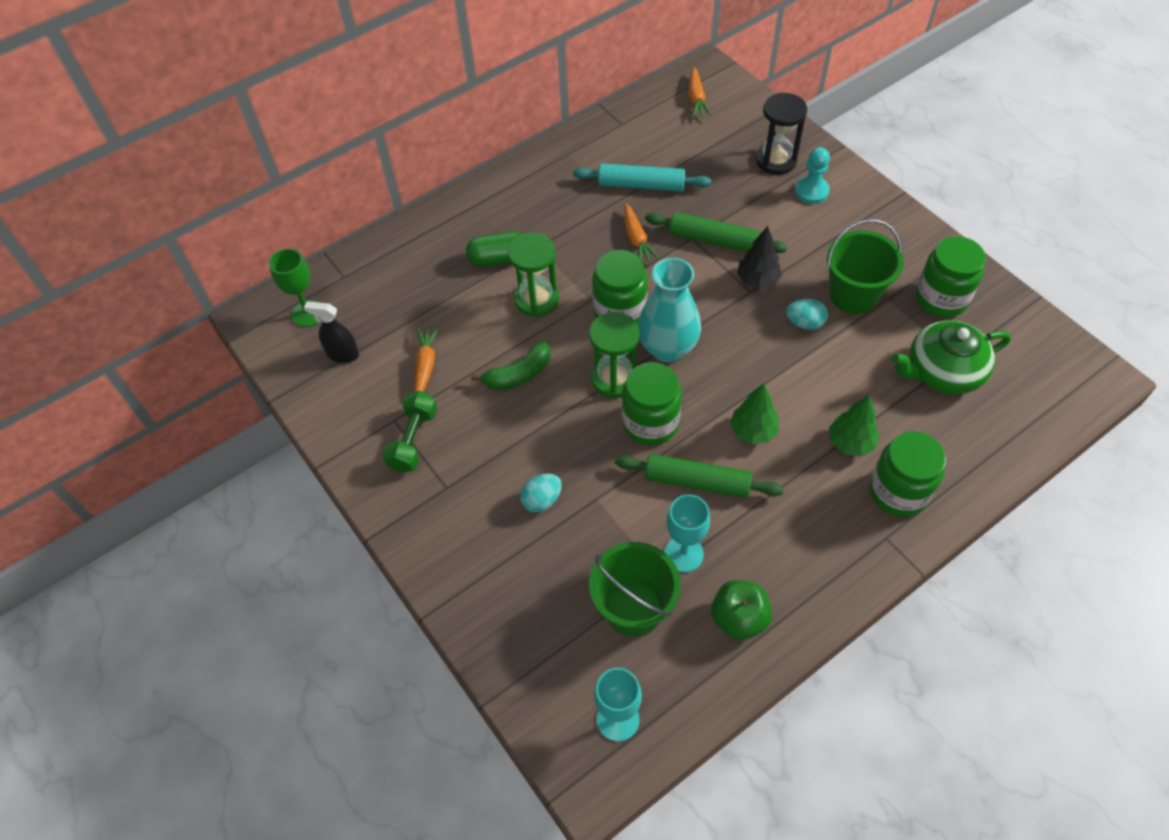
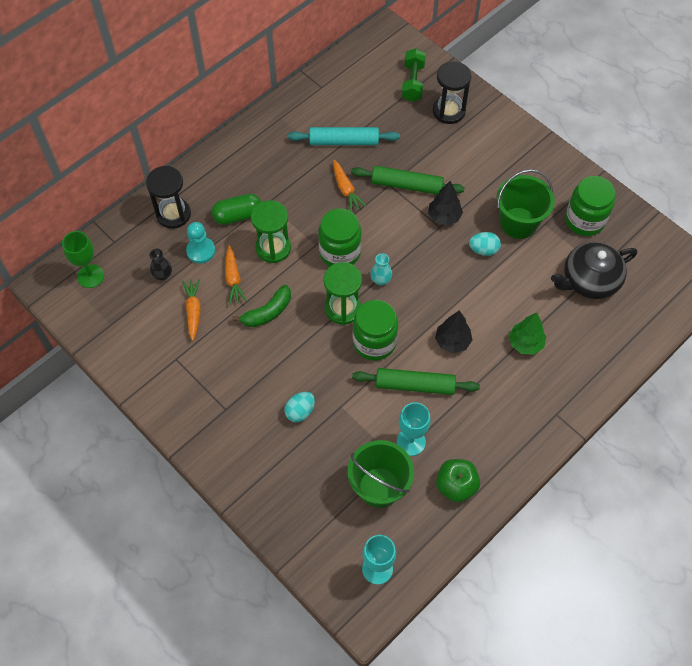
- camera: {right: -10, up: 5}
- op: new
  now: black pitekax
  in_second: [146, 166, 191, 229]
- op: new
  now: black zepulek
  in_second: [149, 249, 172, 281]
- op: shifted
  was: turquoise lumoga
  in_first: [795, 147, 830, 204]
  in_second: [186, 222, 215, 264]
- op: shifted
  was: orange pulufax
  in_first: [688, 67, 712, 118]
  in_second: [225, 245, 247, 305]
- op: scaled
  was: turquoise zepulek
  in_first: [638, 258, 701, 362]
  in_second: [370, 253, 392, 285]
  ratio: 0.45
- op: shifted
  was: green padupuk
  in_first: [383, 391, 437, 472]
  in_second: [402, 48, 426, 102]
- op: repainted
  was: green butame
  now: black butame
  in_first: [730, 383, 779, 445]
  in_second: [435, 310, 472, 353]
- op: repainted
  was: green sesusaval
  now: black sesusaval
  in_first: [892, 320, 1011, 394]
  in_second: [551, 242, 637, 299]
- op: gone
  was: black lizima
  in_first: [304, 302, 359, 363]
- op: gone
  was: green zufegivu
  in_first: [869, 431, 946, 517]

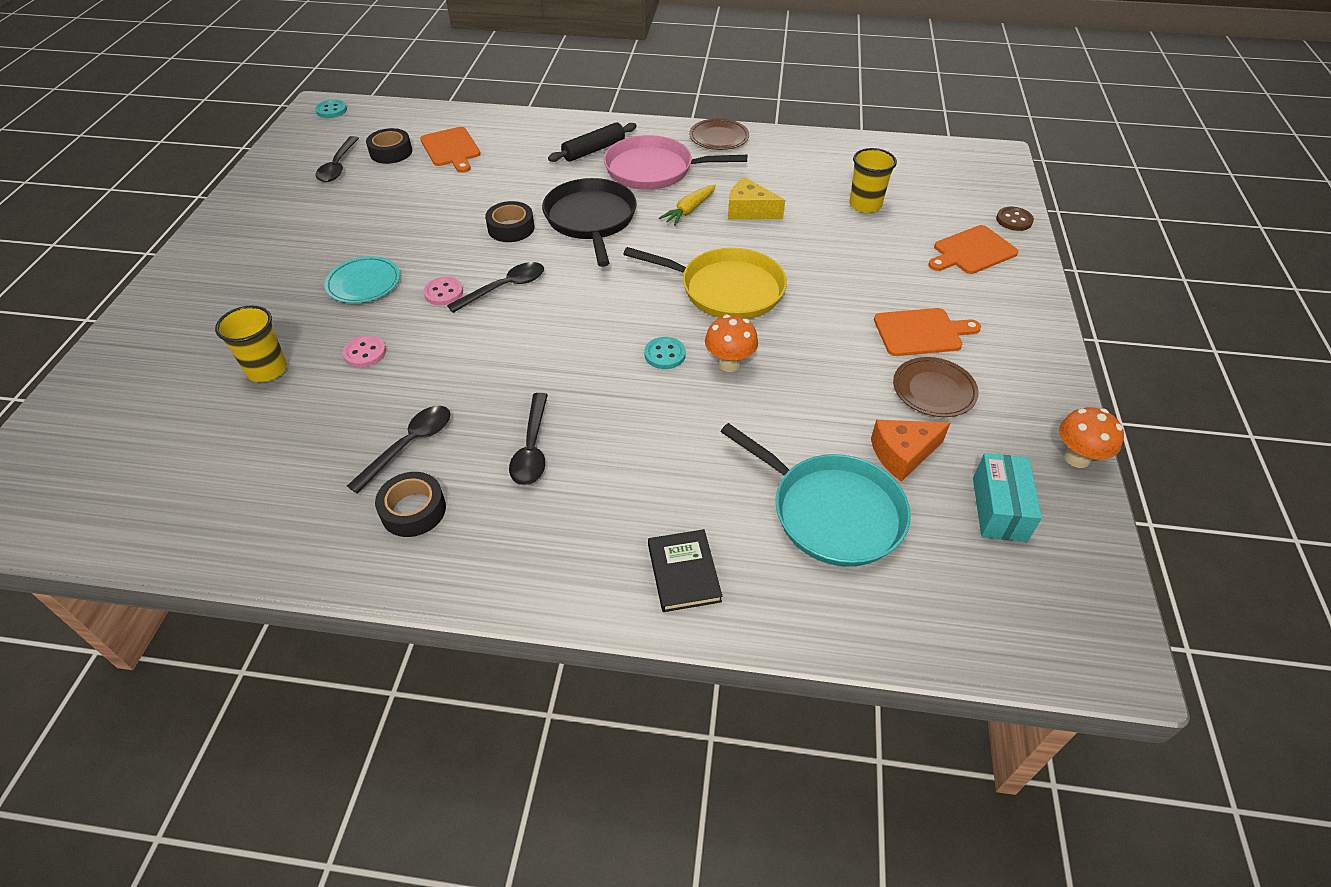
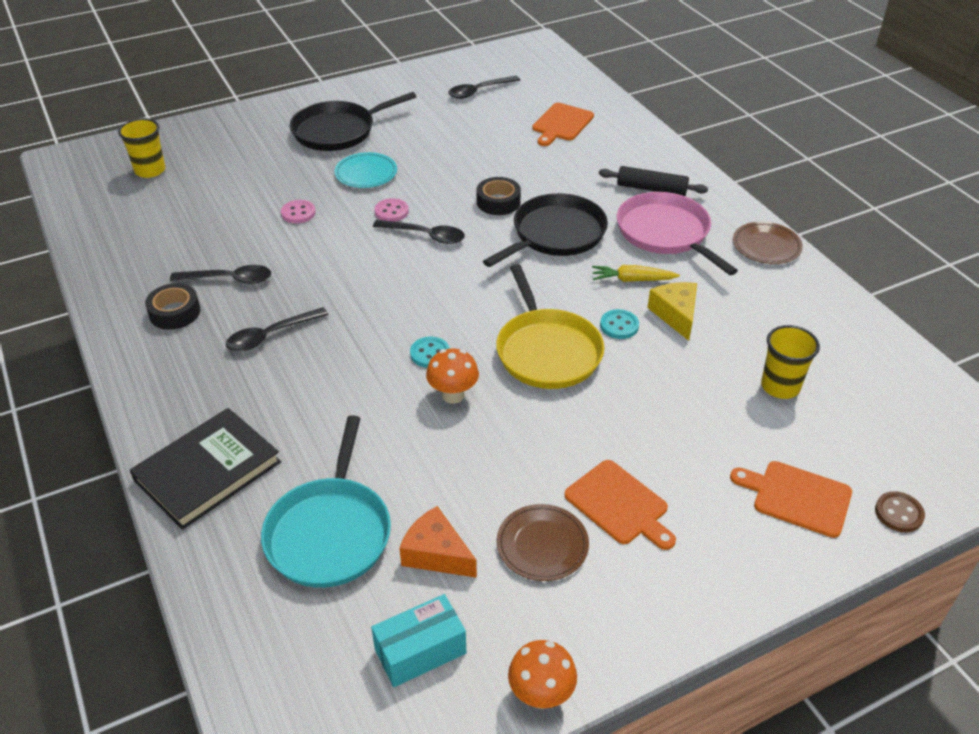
- camera: {right: 55, up: -5}
- op: shifted
  was: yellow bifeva
  in_first: [215, 305, 287, 382]
  in_second: [118, 118, 166, 178]
- op: scaled
  was: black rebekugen
  in_first: [648, 529, 722, 612]
  in_second: [130, 408, 281, 530]
  ratio: 1.7
- op: new
  now: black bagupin
  in_second: [290, 92, 416, 151]
- op: shifted
  was: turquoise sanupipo
  in_first: [315, 100, 347, 118]
  in_second: [600, 309, 639, 339]
- op: gone
  was: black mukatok
  in_first: [366, 128, 412, 164]

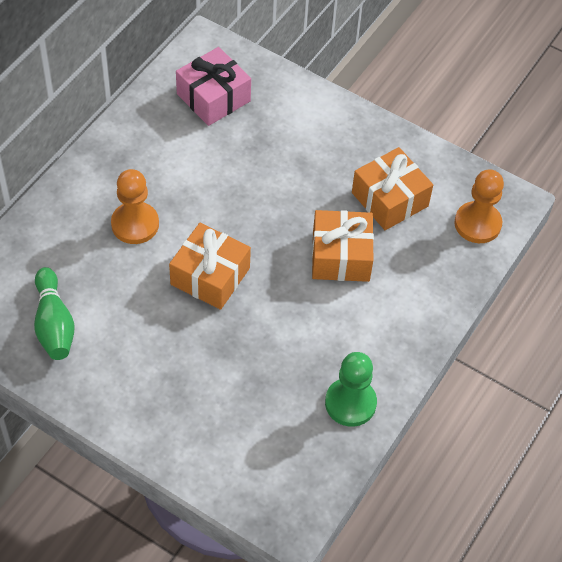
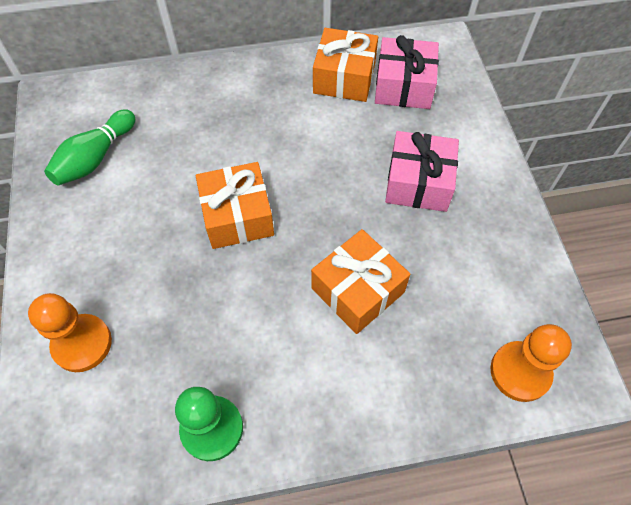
- camera: {right: 50, up: 5}
- op: shifted
  was: orange lumoga
  in_first: [111, 169, 159, 244]
  in_second: [28, 293, 112, 372]
- op: shifted
  was: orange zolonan
  in_first: [352, 147, 433, 230]
  in_second: [313, 28, 378, 102]
- op: new
  now: pink zolonan
  in_second: [385, 131, 459, 212]

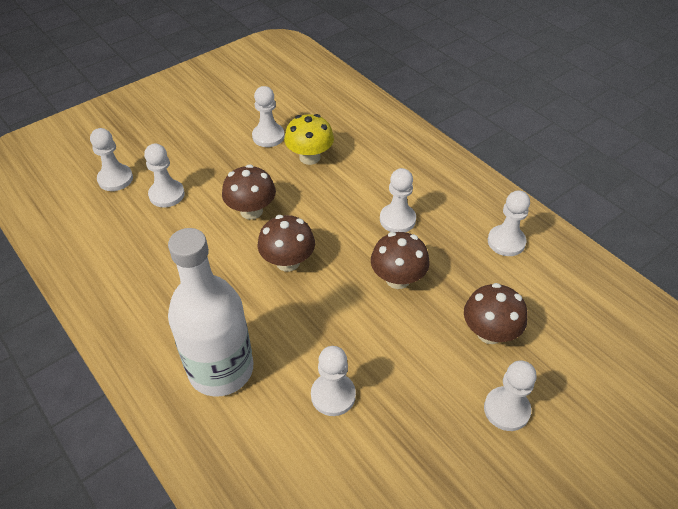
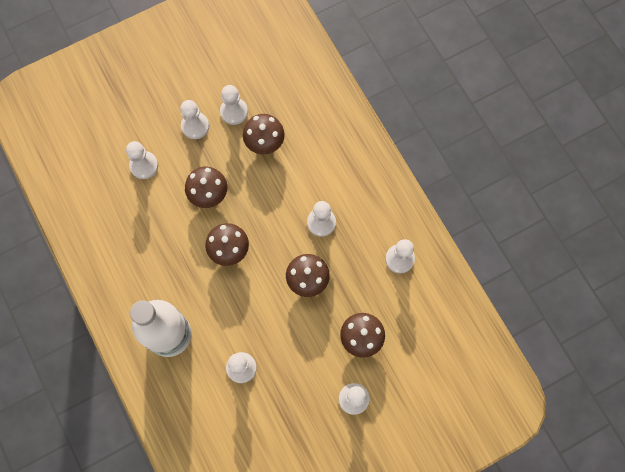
- camera: {right: 10, up: 25}
- op: shifted
  was: white lumoga
  in_first: [90, 128, 133, 191]
  in_second: [180, 100, 209, 139]
- op: repainted
  was: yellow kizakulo
  now: brown kizakulo
  in_first: [284, 114, 334, 165]
  in_second: [243, 114, 285, 155]

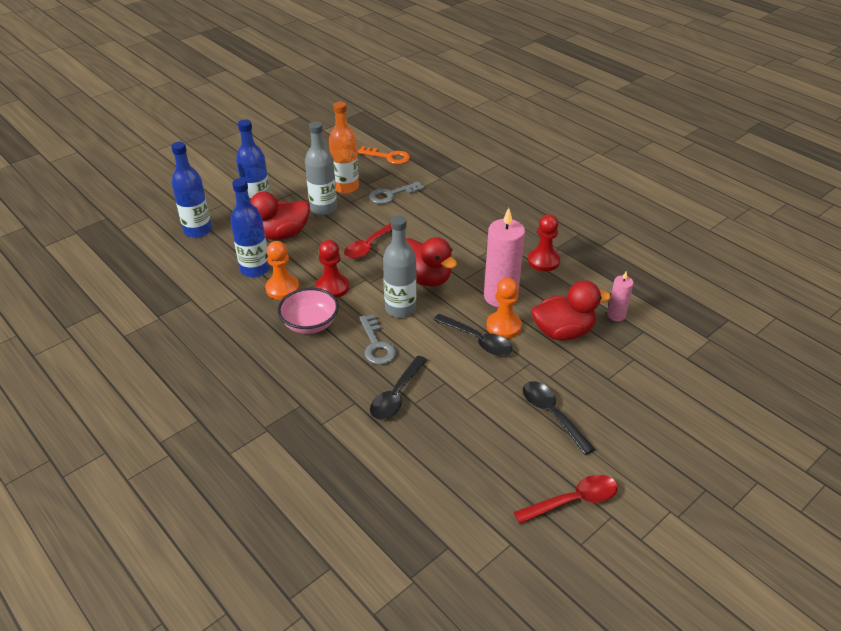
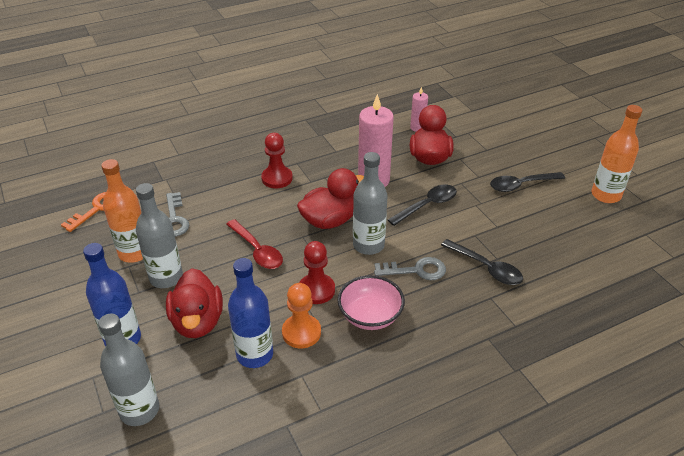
- camera: {right: -75, up: 0}
- op: repainted
  was: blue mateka
  now: grey mateka
  in_first: [171, 142, 212, 238]
  in_second: [98, 313, 159, 426]
- op: shifted
  was: red lumoga
  in_first: [528, 214, 560, 272]
  in_second: [261, 133, 293, 188]
- op: swapped
  was: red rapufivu
  now: orange mateka
  in_first: [514, 475, 618, 524]
  in_second: [592, 105, 642, 203]
- op: gone
  was: orange lumoga
  in_first: [487, 278, 522, 339]

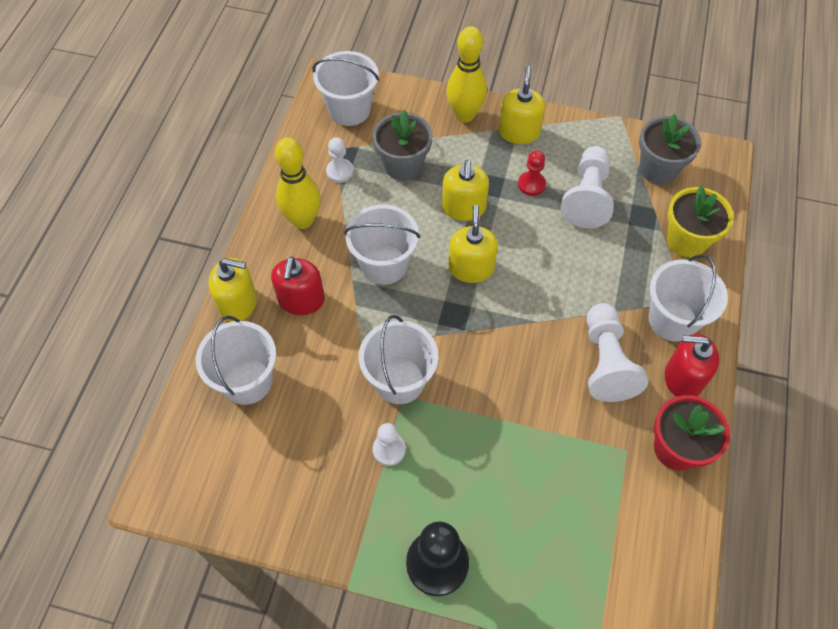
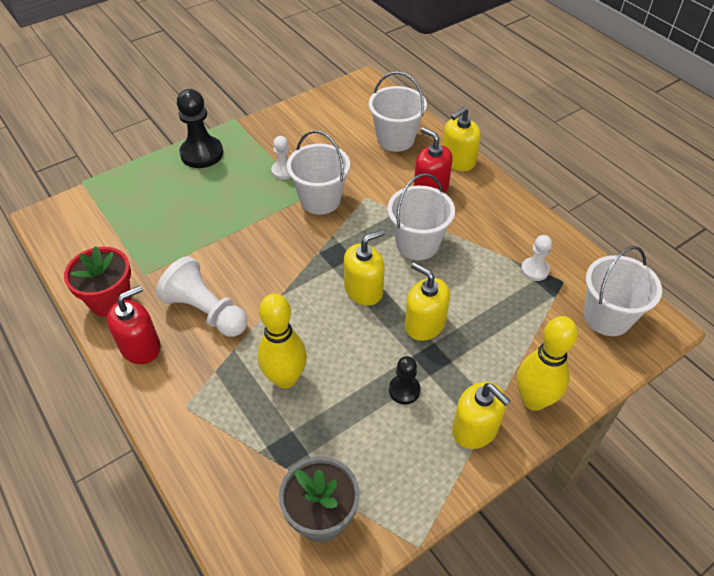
- camera: {right: 130, up: -10}
- op: shifted
  was: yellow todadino
  in_first: [275, 137, 321, 229]
  in_second: [257, 293, 307, 389]
- op: rotated
  was: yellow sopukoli
  in_first: [448, 205, 498, 283]
  in_second: [344, 230, 385, 306]
  clockwise: -75
- op: repainted
  was: red lumoga
  now: black lumoga
  in_first: [518, 150, 546, 196]
  in_second: [389, 356, 421, 404]
- op: gone
  was: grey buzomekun
  in_first: [373, 110, 433, 181]
- op: gone
  was: white lumoga
  in_first: [561, 146, 614, 228]
- op: gone
  was: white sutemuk
  in_first: [649, 254, 728, 342]
- op: gone
  was: yellow buzomekun
  in_first: [667, 186, 734, 257]

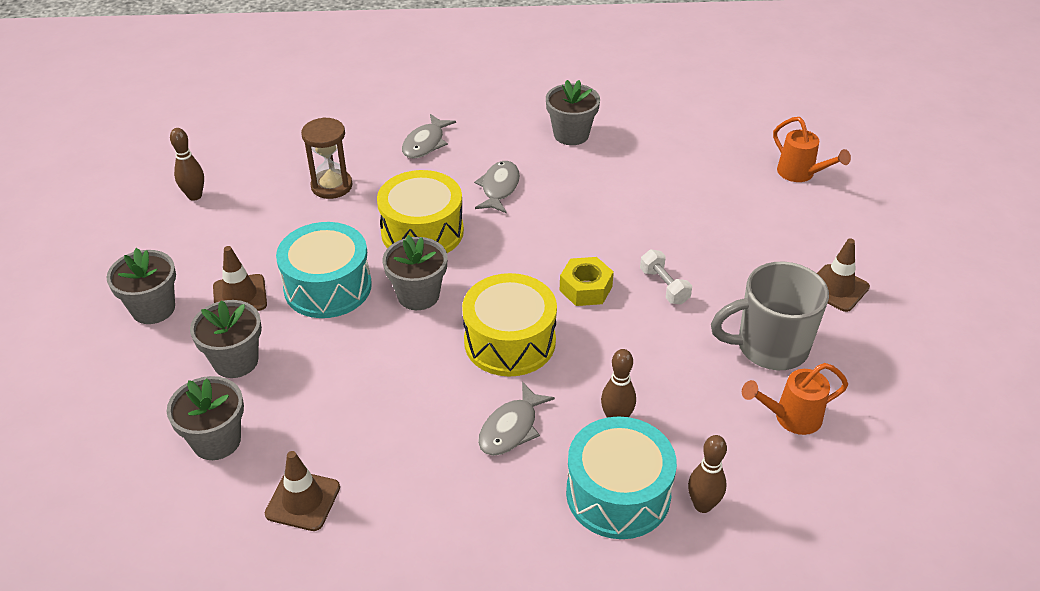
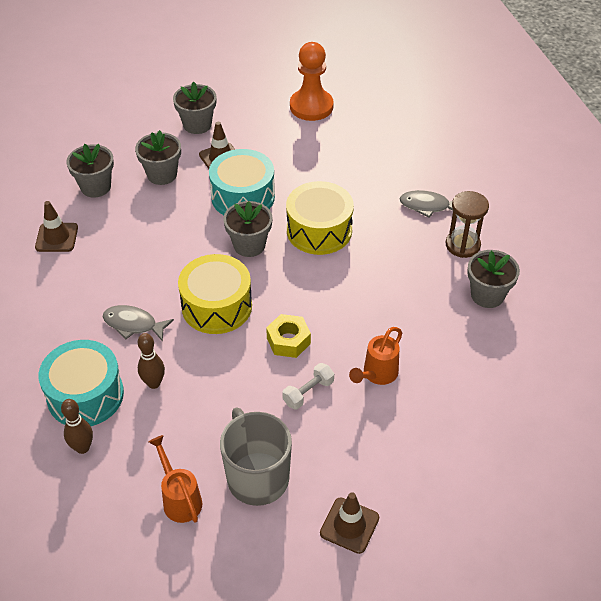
- camera: {right: 75, up: 5}
- op: swapped
  was: brown todadino
  now: orange lumoga
  in_first: [170, 128, 204, 201]
  in_second: [290, 42, 334, 121]
- op: shifted
  was: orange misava
  in_first: [773, 117, 851, 182]
  in_second: [349, 327, 402, 385]
- op: shifted
  was: brown pitekax
  in_first: [301, 117, 352, 199]
  in_second: [446, 191, 489, 258]
- op: gone
  was: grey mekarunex
  in_first: [474, 161, 520, 214]

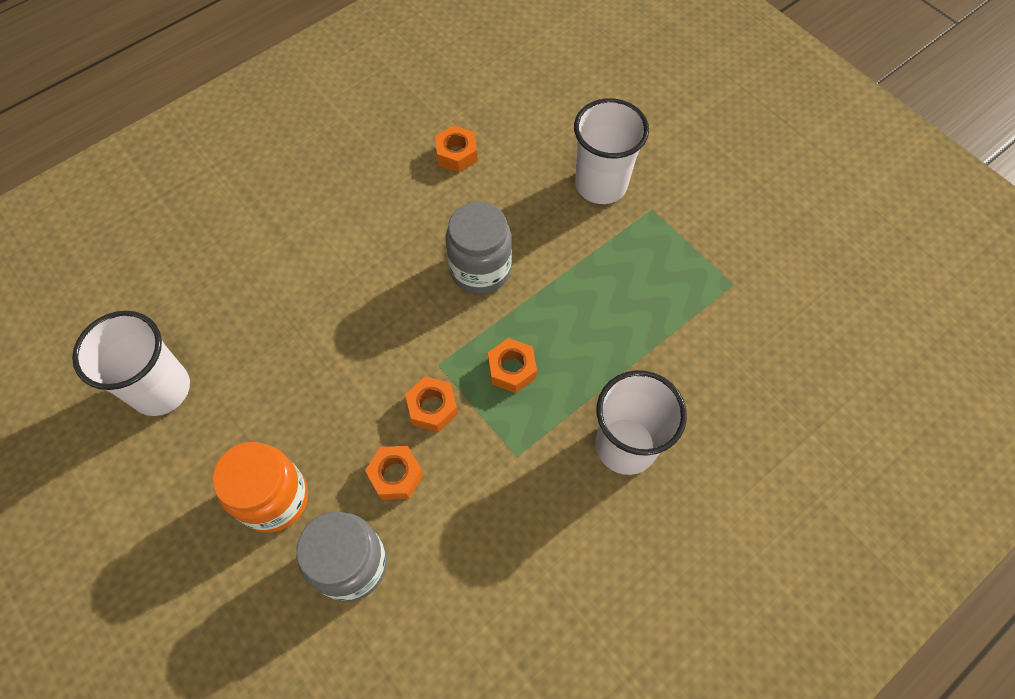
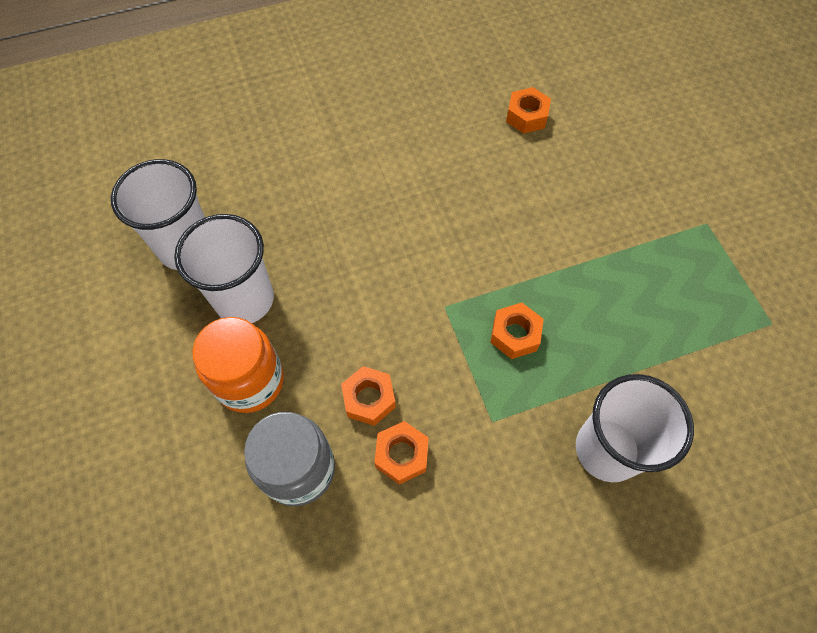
- camera: {right: 20, up: 0}
- op: shifted
  was: white bifeva
  in_first: [574, 98, 649, 204]
  in_second: [174, 214, 274, 323]
- op: shifted
  was: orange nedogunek
  in_first: [405, 377, 458, 432]
  in_second: [374, 421, 429, 485]
- op: gone
  was: grey zufegivu
  in_first: [446, 202, 512, 294]

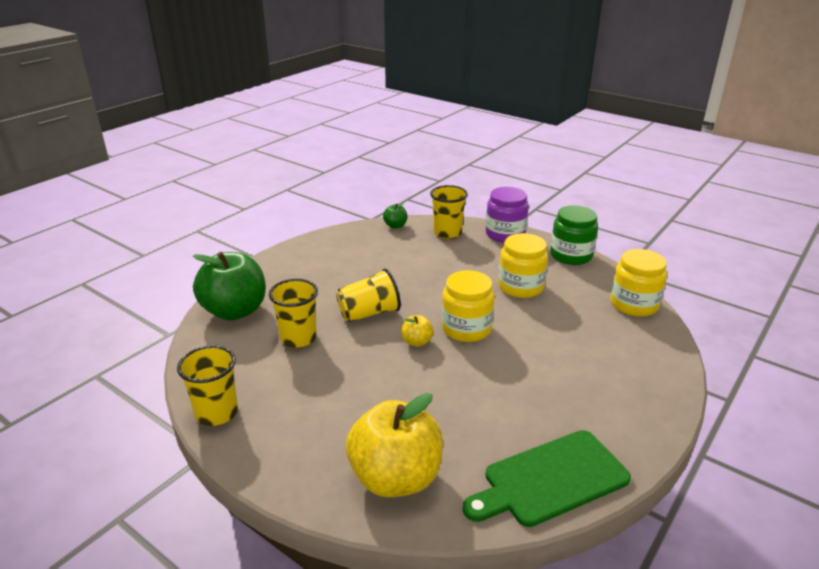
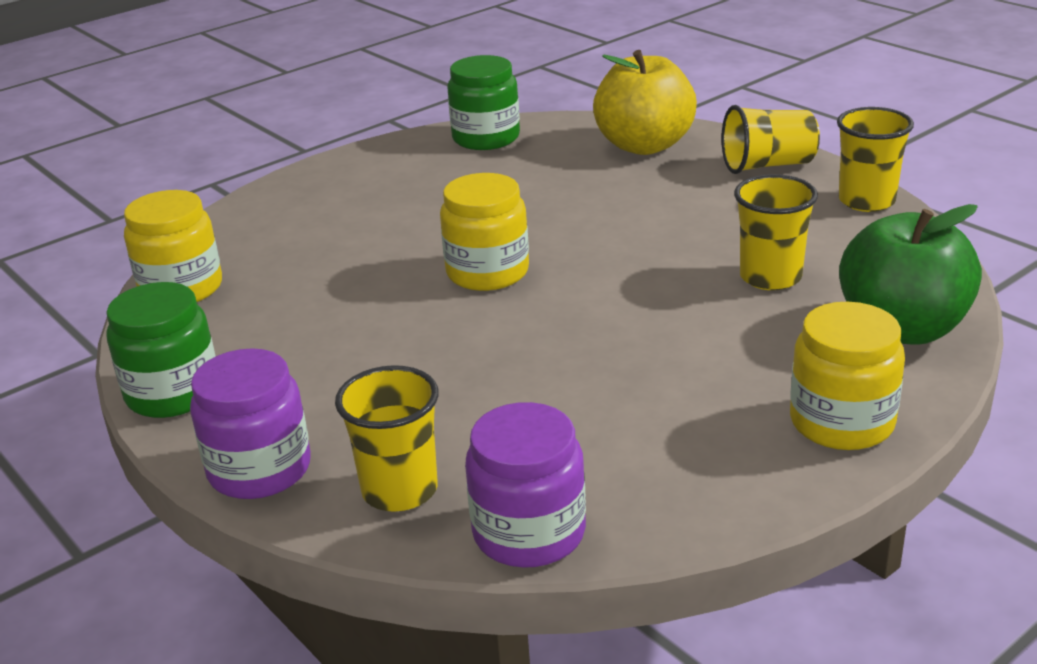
- camera: {right: -165, up: 0}
- op: swapped
  was: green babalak
  now: green zufegivu
  in_first: [463, 430, 631, 527]
  in_second: [447, 55, 520, 150]
- op: swapped
  was: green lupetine
  now: purple zufegivu
  in_first: [383, 201, 407, 229]
  in_second: [465, 402, 586, 568]
- op: shifted
  was: yellow bifeva
  in_first: [336, 269, 401, 322]
  in_second: [721, 105, 820, 174]
- op: shifted
  was: yellow zufegivu
  in_first: [498, 233, 548, 298]
  in_second: [790, 302, 905, 450]
- op: gone
  was: yellow lupetine
  in_first: [401, 315, 434, 347]

